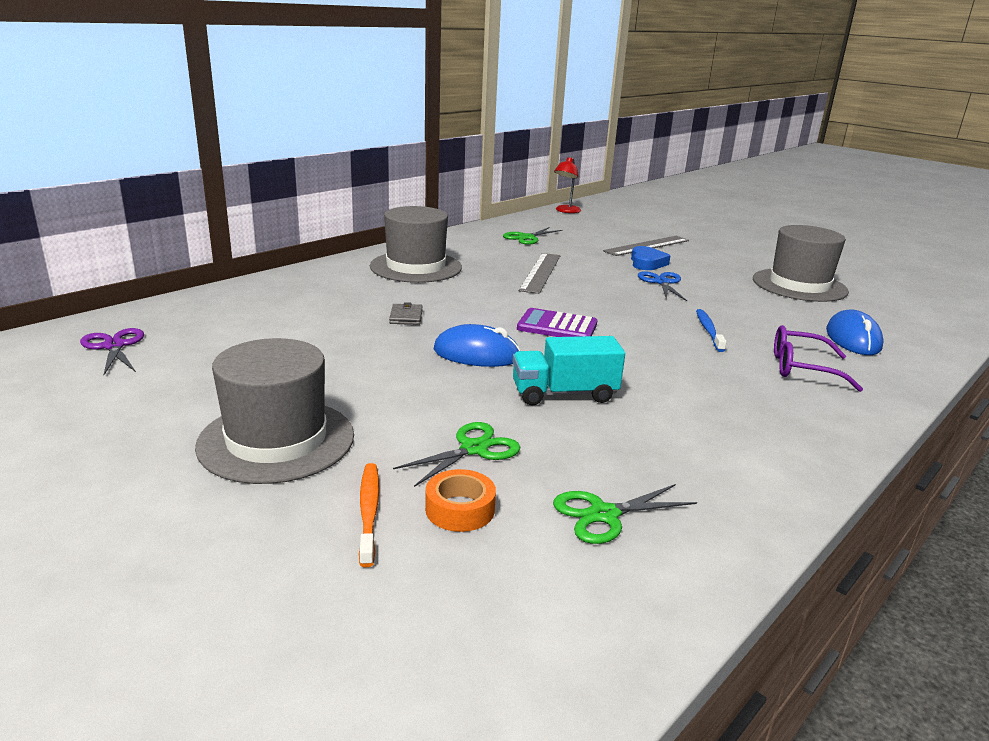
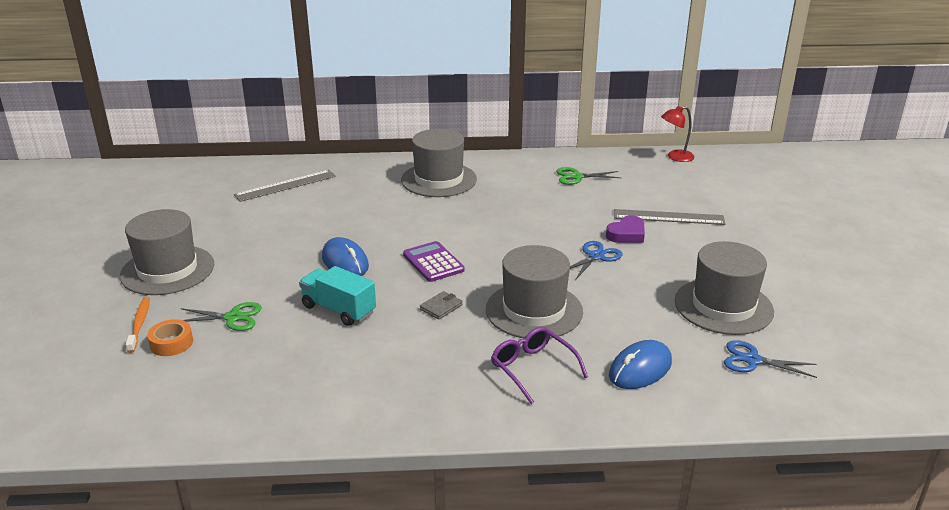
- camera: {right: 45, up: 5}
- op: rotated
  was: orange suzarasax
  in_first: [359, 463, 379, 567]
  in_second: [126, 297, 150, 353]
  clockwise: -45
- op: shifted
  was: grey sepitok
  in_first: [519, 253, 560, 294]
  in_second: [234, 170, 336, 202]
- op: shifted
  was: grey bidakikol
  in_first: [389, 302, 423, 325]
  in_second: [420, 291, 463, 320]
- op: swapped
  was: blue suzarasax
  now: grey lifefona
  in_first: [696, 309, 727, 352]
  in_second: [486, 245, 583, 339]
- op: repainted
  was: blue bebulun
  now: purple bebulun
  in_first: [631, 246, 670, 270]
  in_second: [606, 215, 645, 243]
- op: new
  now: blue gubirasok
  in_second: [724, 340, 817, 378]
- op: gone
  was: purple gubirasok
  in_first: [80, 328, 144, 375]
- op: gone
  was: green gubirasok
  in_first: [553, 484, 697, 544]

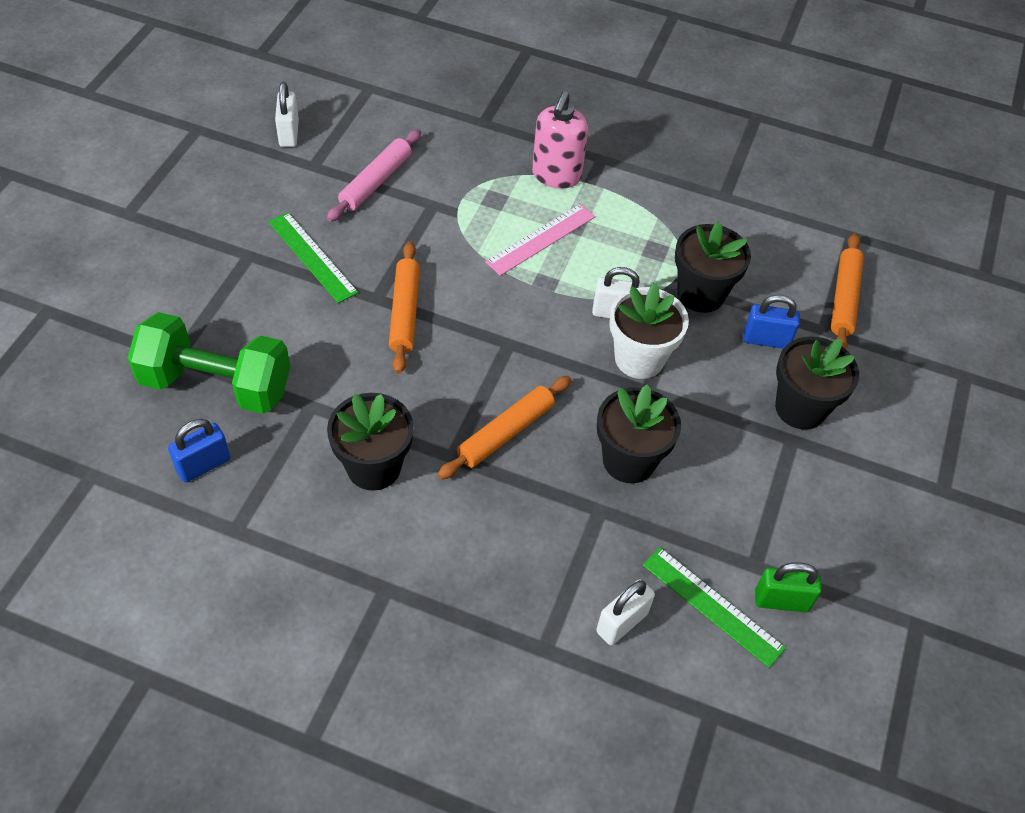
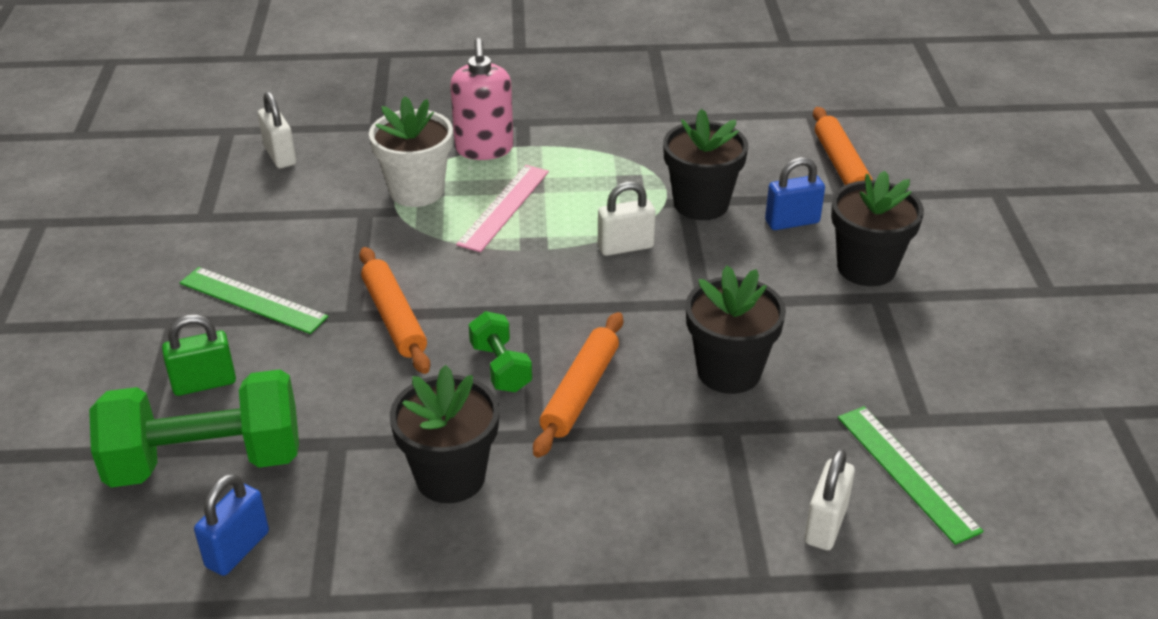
- camera: {right: -20, up: -15}
- op: shifted
  was: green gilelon
  in_first: [755, 562, 822, 612]
  in_second: [162, 315, 236, 396]
- op: shifted
  was: white gilelon
  in_first: [275, 82, 299, 147]
  in_second: [258, 92, 296, 168]
- op: shifted
  was: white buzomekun
  in_first: [609, 283, 689, 379]
  in_second: [369, 96, 453, 207]
- op: new
  now: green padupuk
  in_second: [469, 311, 532, 392]
- op: rotated
  was: green sepitok
  in_first: [643, 547, 786, 668]
  in_second: [838, 406, 983, 545]
  clockwise: 45
- op: gone
  was: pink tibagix
  in_first: [327, 129, 421, 222]

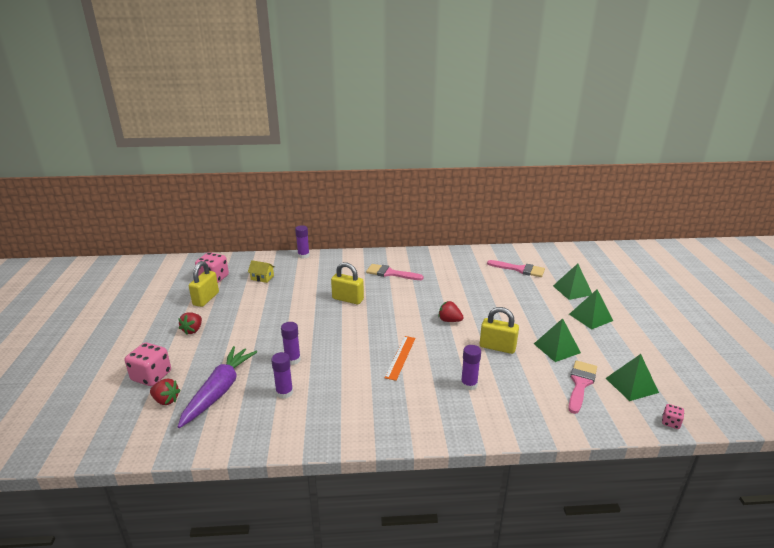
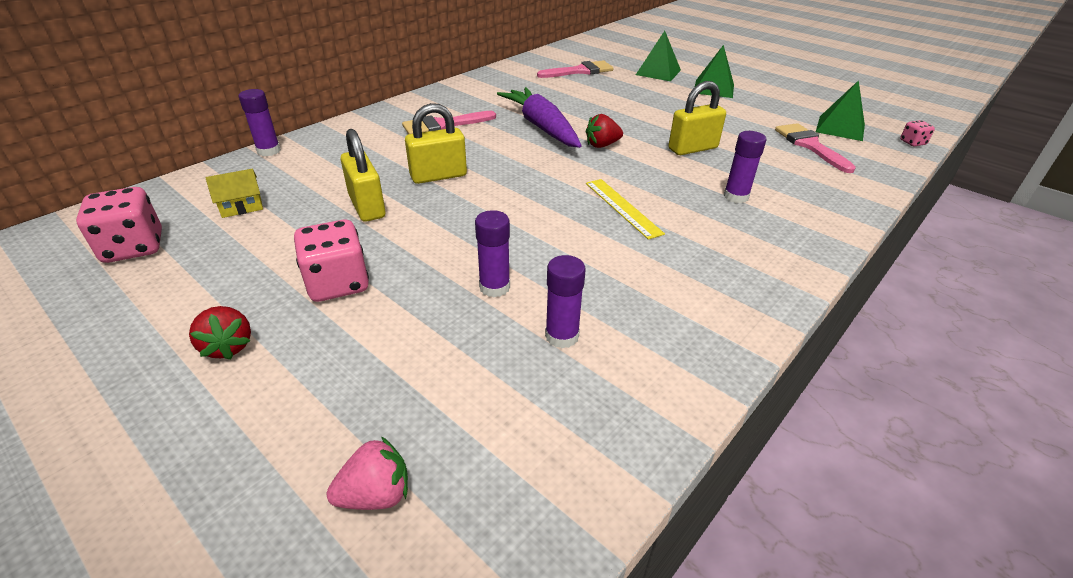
- camera: {right: -45, up: 10}
- op: shifted
  was: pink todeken
  in_first: [125, 343, 171, 386]
  in_second: [294, 219, 369, 302]
- op: repainted
  was: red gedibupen
  now: pink gedibupen
  in_first: [150, 378, 180, 405]
  in_second: [327, 437, 408, 510]
- op: shifted
  was: yellow gilelon
  in_first: [189, 261, 219, 307]
  in_second: [341, 129, 386, 222]
- op: shifted
  was: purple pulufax
  in_first: [178, 346, 257, 428]
  in_second: [497, 87, 582, 148]
- op: repainted
  was: orange sepitok
  now: yellow sepitok
  in_first: [385, 336, 415, 381]
  in_second: [586, 179, 665, 240]
- op: gone
  was: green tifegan
  in_first: [534, 318, 581, 362]

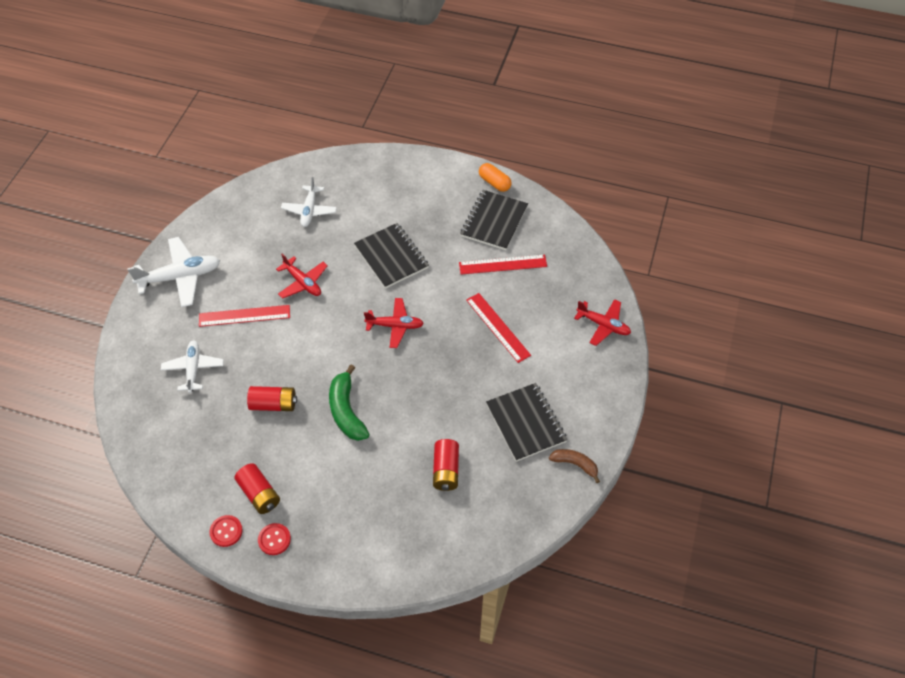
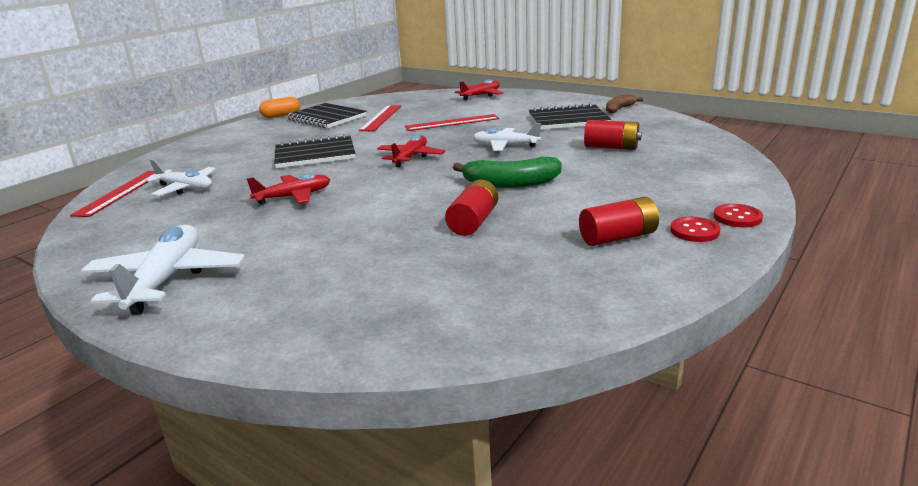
- camera: {right: -70, up: -30}
- op: shifted
  was: red sepitok
  in_first: [199, 305, 290, 327]
  in_second: [70, 171, 155, 217]
- op: shifted
  was: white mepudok
  in_first: [161, 340, 224, 393]
  in_second: [473, 123, 541, 151]
- op: shifted
  was: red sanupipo
  in_first: [209, 515, 243, 547]
  in_second: [714, 204, 763, 227]

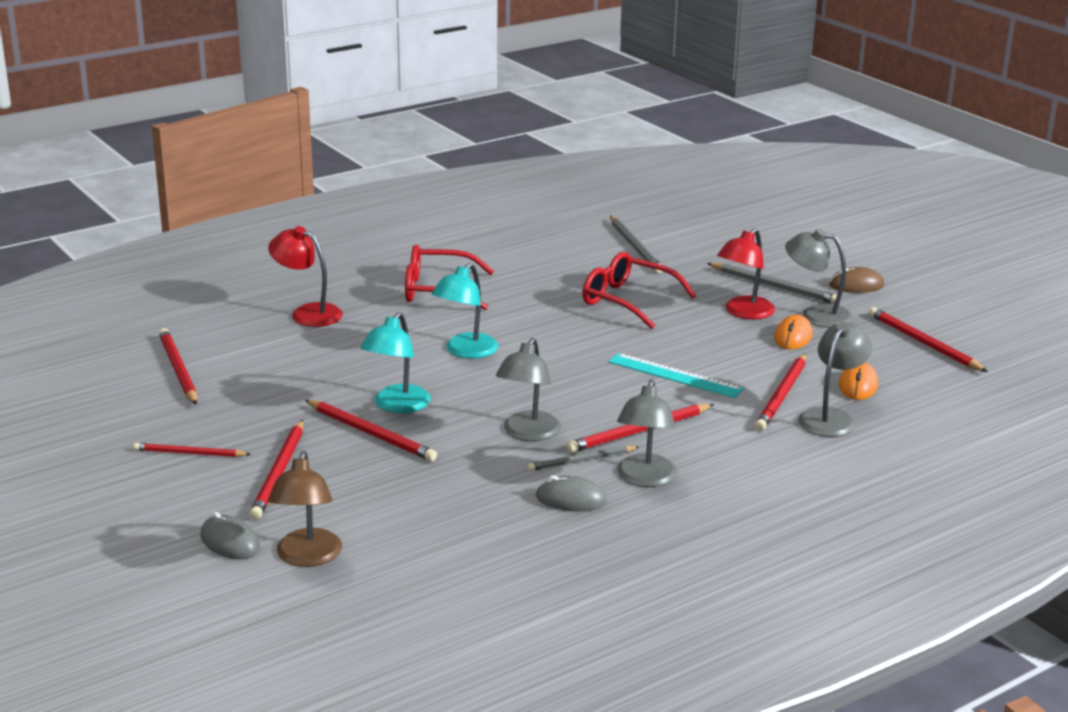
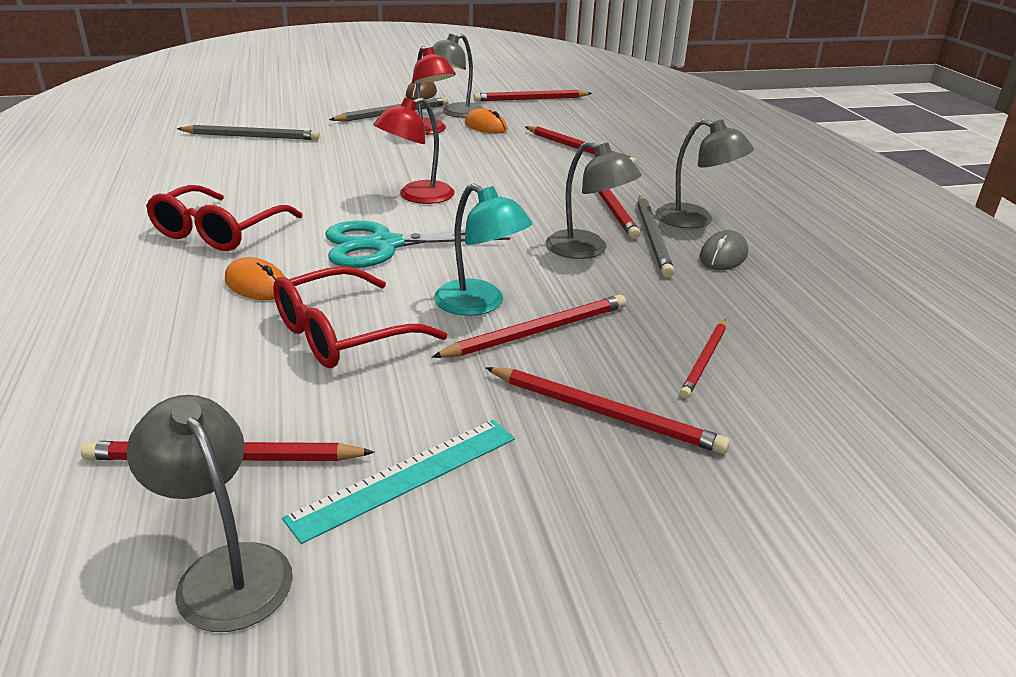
- camera: {right: -70, up: 5}
- op: shifted
  was: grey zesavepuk
  in_first: [798, 321, 872, 437]
  in_second: [127, 395, 293, 632]
- op: shifted
  was: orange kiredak
  in_first: [839, 363, 878, 400]
  in_second: [225, 257, 285, 300]
- op: shifted
  was: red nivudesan
  in_first: [582, 252, 696, 329]
  in_second: [273, 266, 447, 368]
- op: shifted
  was: turquoise sepitok
  in_first: [608, 353, 744, 398]
  in_second: [282, 420, 515, 544]
- op: swapped
  was: turquoise zesavepuk
  now: turquoise gubirasok
  in_first: [432, 263, 499, 359]
  in_second: [325, 221, 510, 268]
- op: shifted
  was: red zesavepuk
  in_first: [268, 226, 343, 327]
  in_second: [373, 98, 454, 204]
- op: scaled
  was: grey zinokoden
  in_first: [528, 446, 639, 471]
  in_second: [637, 195, 674, 277]
  ratio: 1.51
- op: shifted
  was: red zinokoden
  in_first: [133, 443, 251, 457]
  in_second: [680, 319, 726, 398]
- op: gone
  was: grey kiredak
  in_first: [200, 512, 260, 559]
- op: gone
  was: brown zesavepuk
  in_first: [268, 451, 342, 567]

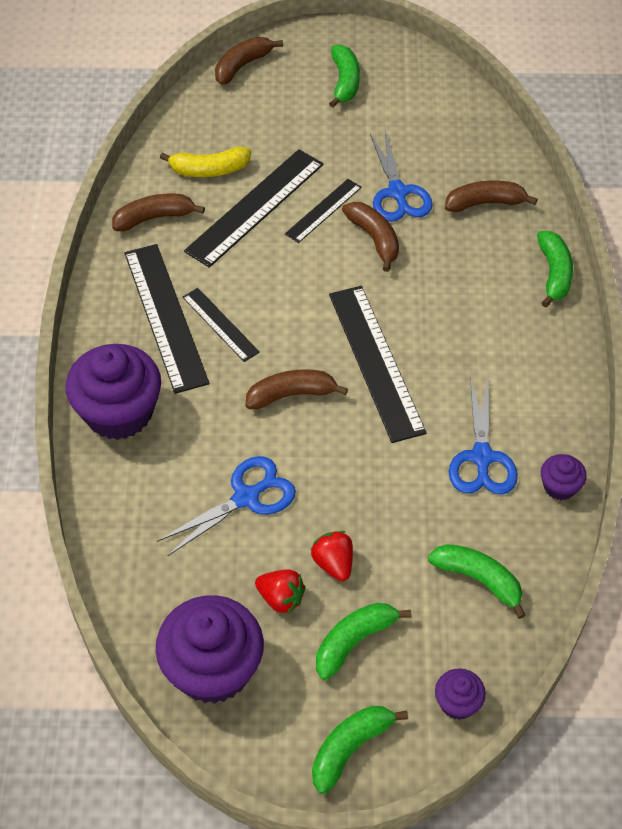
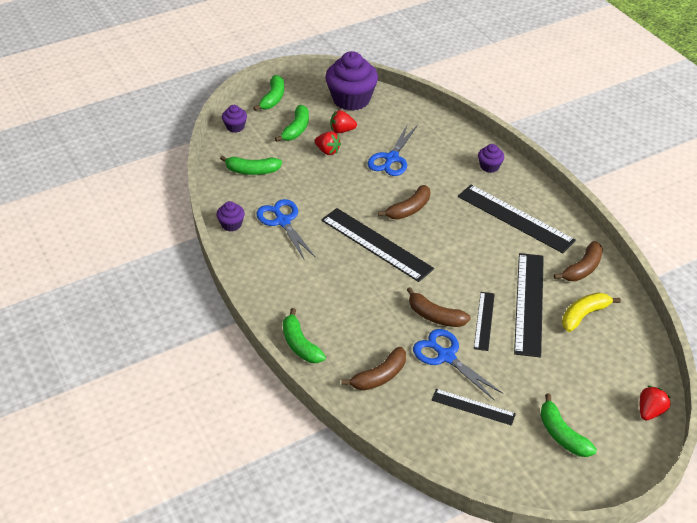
- camera: {right: 150, up: -10}
- op: shifted
  was: black sepitok
  in_first: [182, 288, 260, 362]
  in_second: [432, 389, 516, 426]
- op: scaled
  was: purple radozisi
  in_first: [66, 344, 161, 440]
  in_second: [478, 144, 504, 173]
  ratio: 0.47
- op: swapped
  was: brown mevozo
  now: red gedibupen
  in_first: [215, 37, 283, 85]
  in_second: [640, 386, 671, 420]

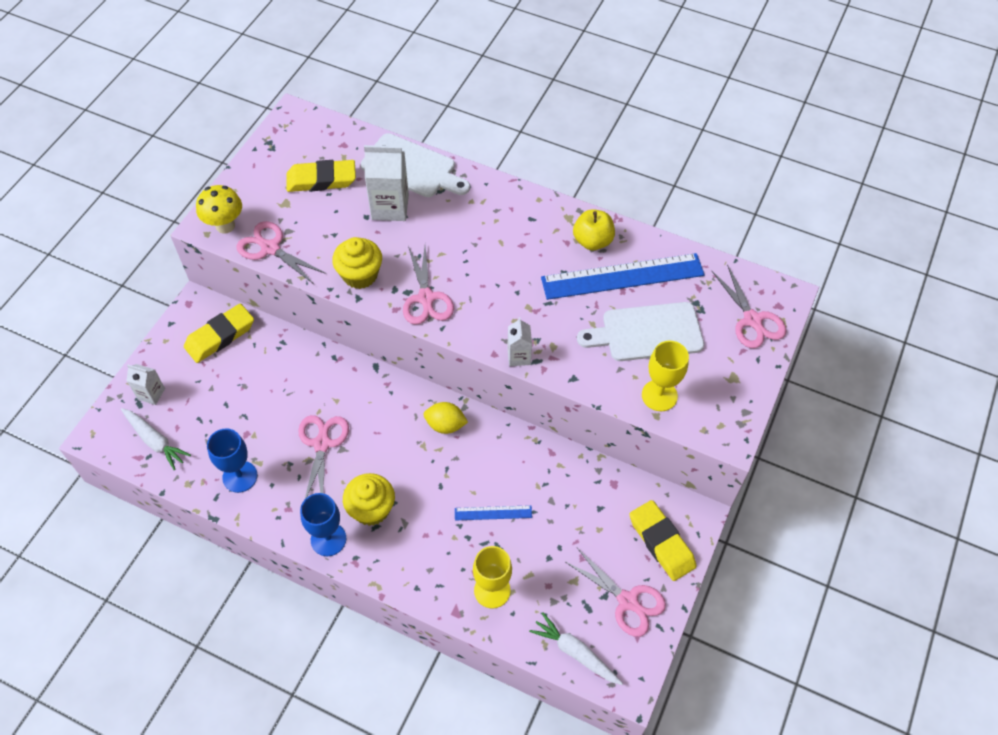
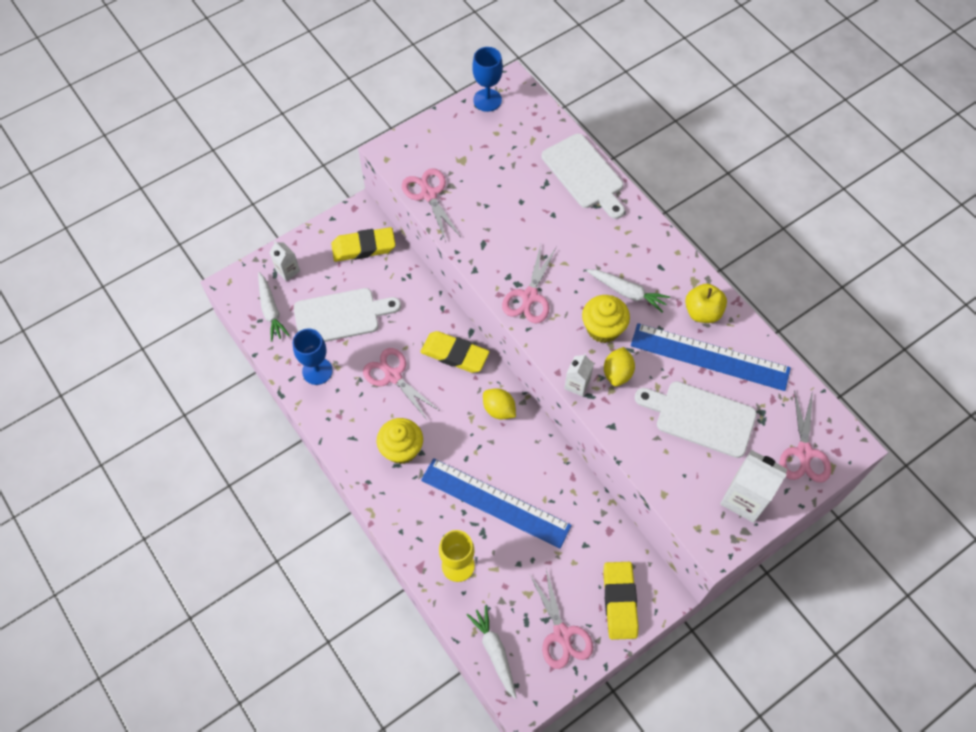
- camera: {right: 30, up: 5}
- op: new
  now: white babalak
  in_second: [294, 288, 401, 342]
- op: rotated
  was: pink gubirasok
  in_first: [298, 415, 349, 499]
  in_second: [363, 348, 440, 421]
  clockwise: -75
- op: shifted
  was: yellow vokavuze
  in_first: [287, 160, 356, 192]
  in_second: [420, 331, 490, 373]
- op: scaled
  was: blue sepitok
  in_first: [455, 505, 532, 520]
  in_second: [421, 458, 572, 548]
  ratio: 2.2
- op: shifted
  was: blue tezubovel
  in_first: [300, 493, 346, 556]
  in_second: [472, 47, 503, 112]
- op: shifted
  was: yellow radozisi
  in_first: [332, 237, 382, 289]
  in_second: [582, 295, 630, 343]
- op: new
  now: white pulufax
  in_second: [586, 269, 670, 313]
- op: new
  now: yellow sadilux
  in_second: [604, 347, 635, 386]
- op: shifted
  was: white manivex
  in_first: [364, 145, 409, 221]
  in_second: [720, 450, 787, 523]
- op: gone
  was: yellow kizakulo
  in_first: [196, 185, 242, 234]
- op: gone
  was: yellow tezubovel
  in_first: [642, 341, 689, 411]

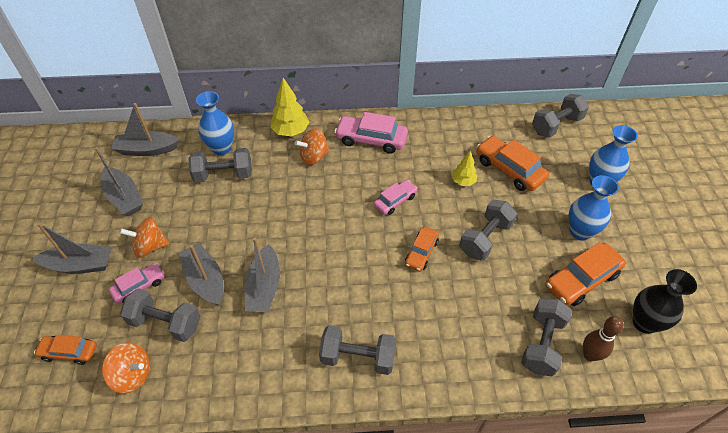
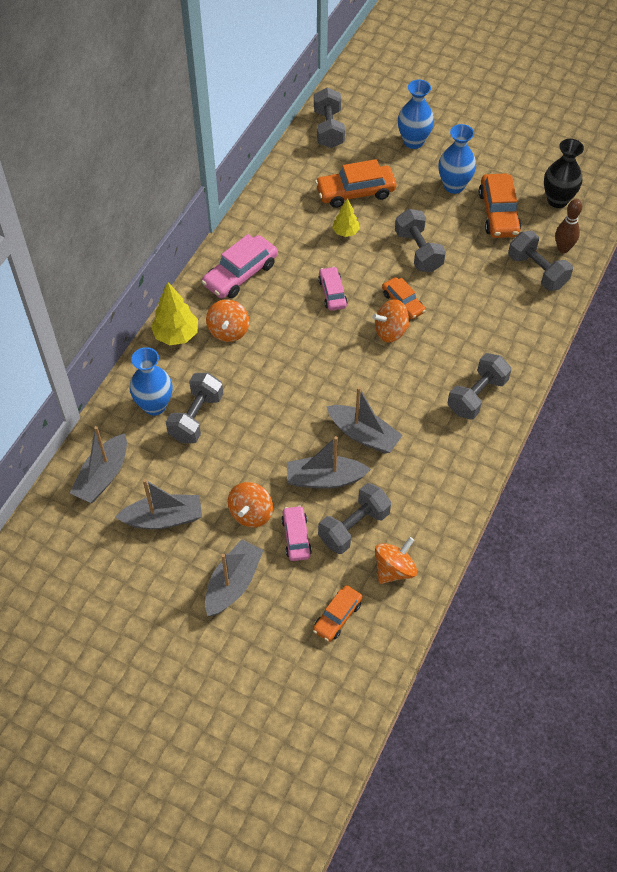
- camera: {right: -60, up: 5}
- op: new
  now: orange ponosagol
  in_second: [372, 299, 410, 343]

